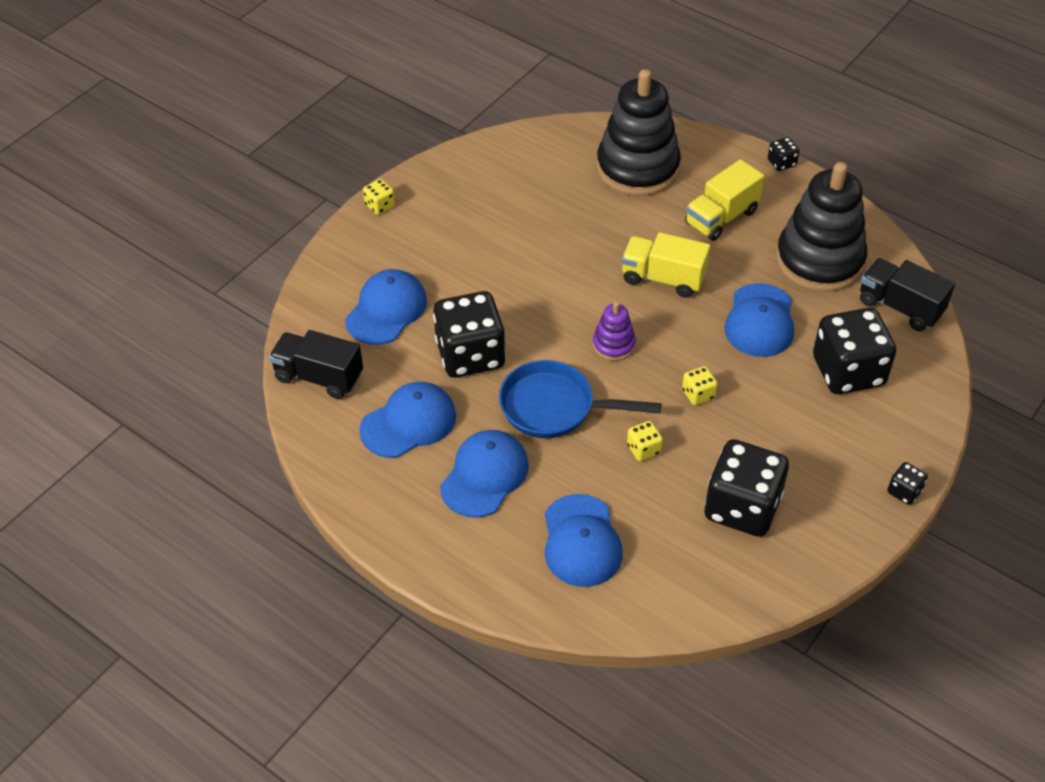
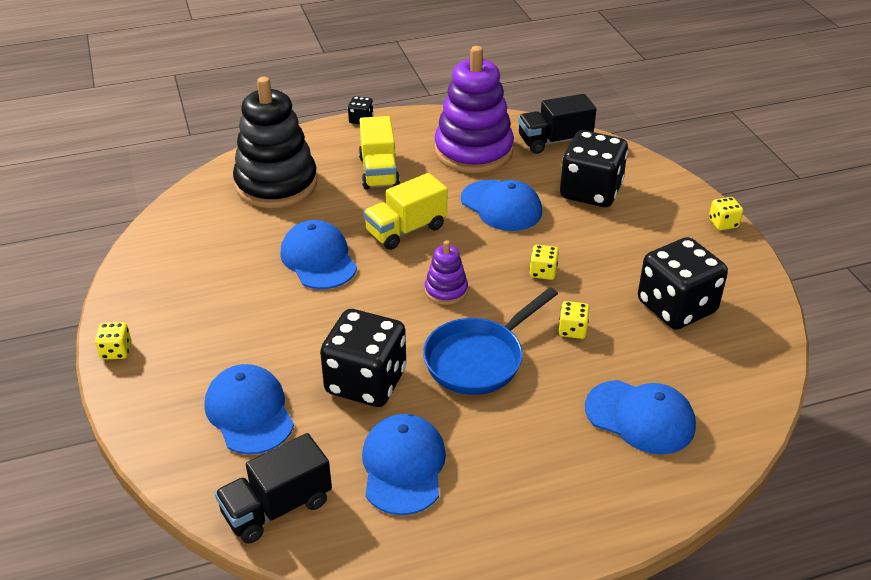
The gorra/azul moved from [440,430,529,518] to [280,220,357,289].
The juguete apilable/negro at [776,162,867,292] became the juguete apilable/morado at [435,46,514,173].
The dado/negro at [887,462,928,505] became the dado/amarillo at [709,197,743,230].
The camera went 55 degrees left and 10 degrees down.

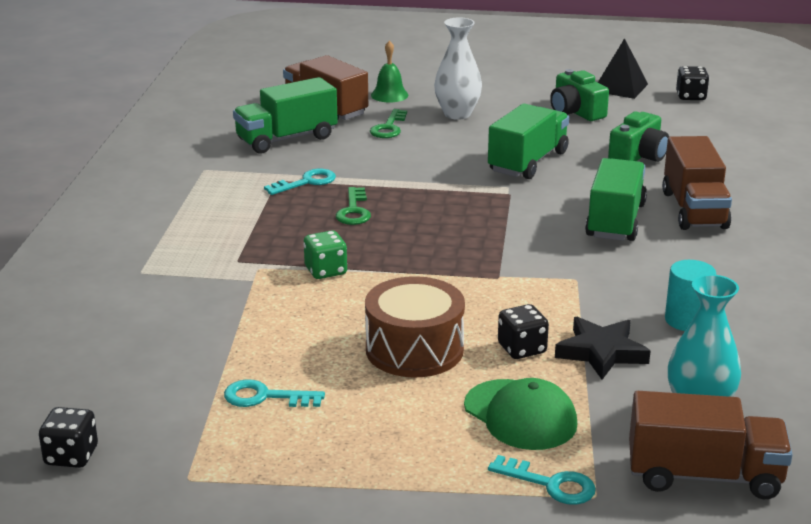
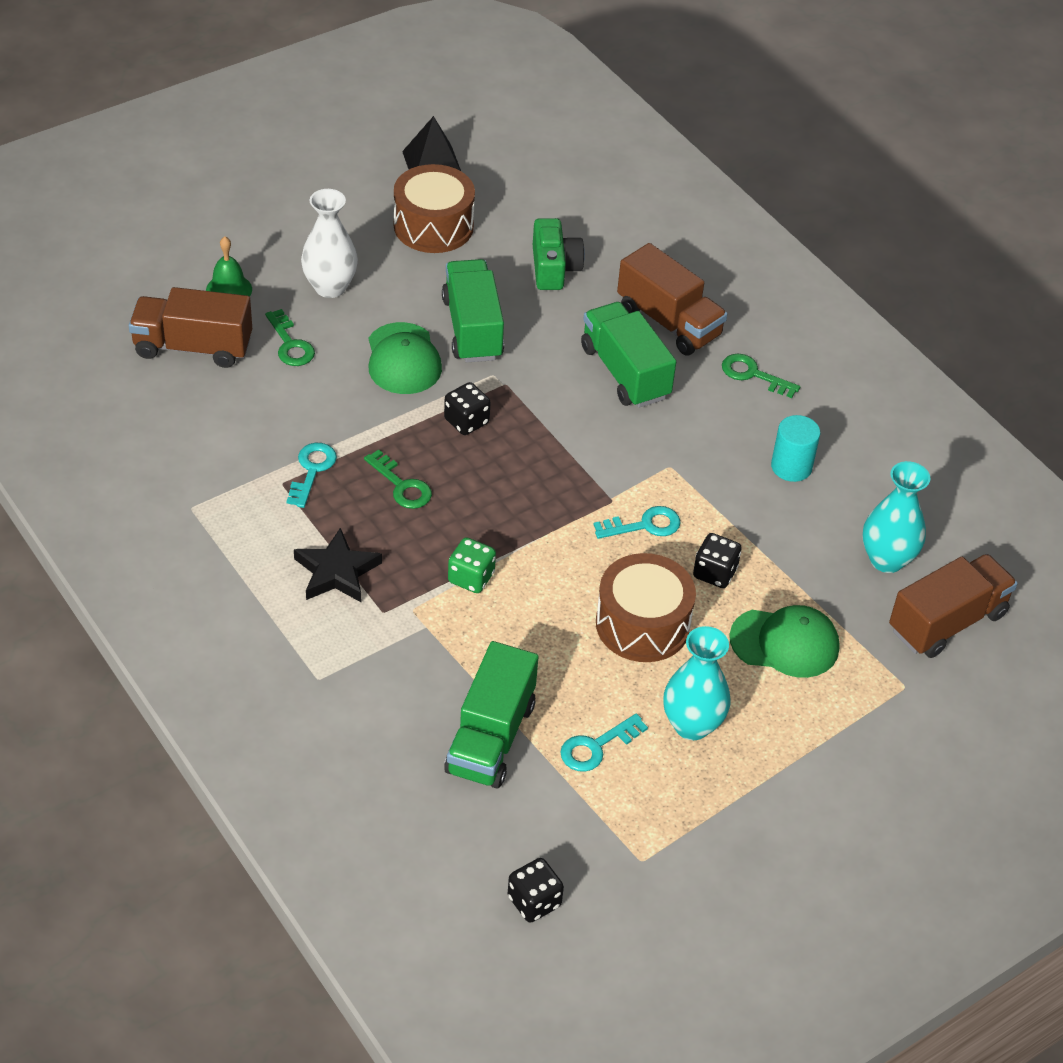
The camión/verde moved from [233,77,338,153] to [444,641,539,788].
The llave/turquesa moved from [488,455,596,505] to [594,506,681,539].
The cámara/verde at [550,69,609,121] was replaced by the tambor/marrón at [394,164,475,253].
The estrella/negro moved from [555,317,650,379] to [294,528,382,602].
The dado/negro moved from [676,66,709,100] to [444,382,491,435].
The gorra/verde at [369,322,442,394] appeared.
The florero/turquesa at [663,626,731,740] appeared.
The llave/verde at [722,354,800,398] appeared.
The camera went 45 degrees left and 20 degrees up.

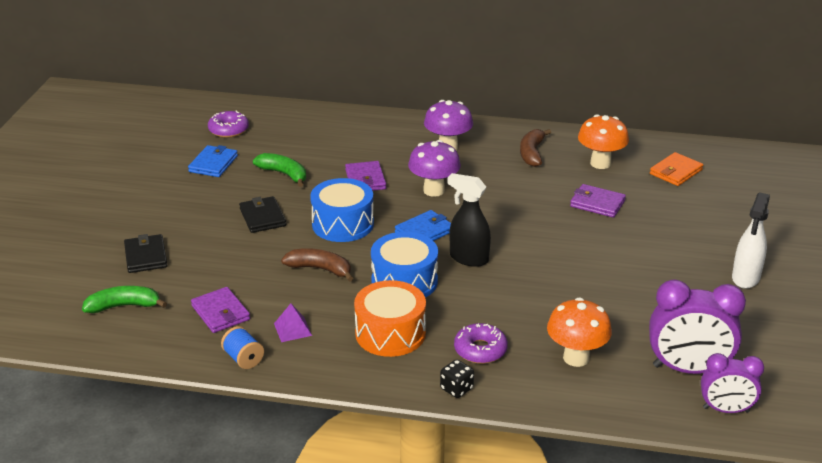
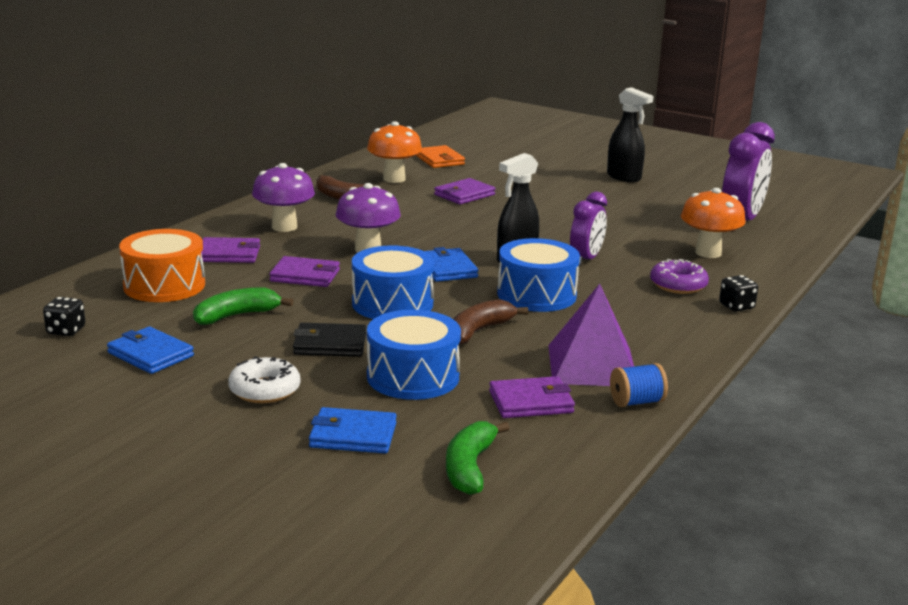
The cartera/negro at [124,234,168,273] became the cartera/azul at [309,407,397,454].
The rosquilla/morado at [208,110,249,138] was replaced by the dado/negro at [43,297,85,336].
The pirámide/morado at [274,304,312,342] changed to 2.08 times the size.
The tambor/naranja moved from [354,280,426,357] to [119,229,205,302].
The despertador/morado moved from [701,353,764,413] to [570,192,607,266].
The pulverizador/blanco at [732,192,770,289] became the pulverizador/negro at [607,87,653,182].
The cartera/morado at [201,237,260,263] appeared.
The rosquilla/blanco at [228,356,300,403] appeared.
The tambor/azul at [367,310,461,400] appeared.
The camera went 70 degrees left and 10 degrees down.

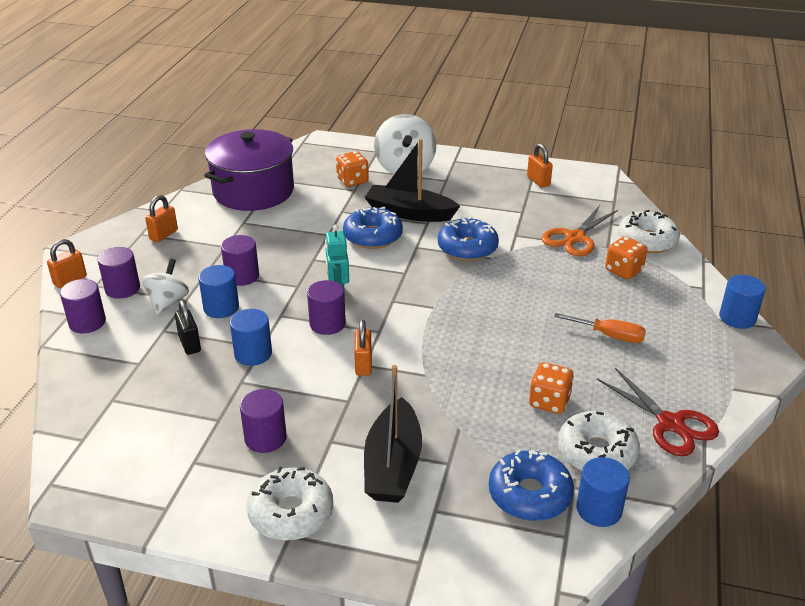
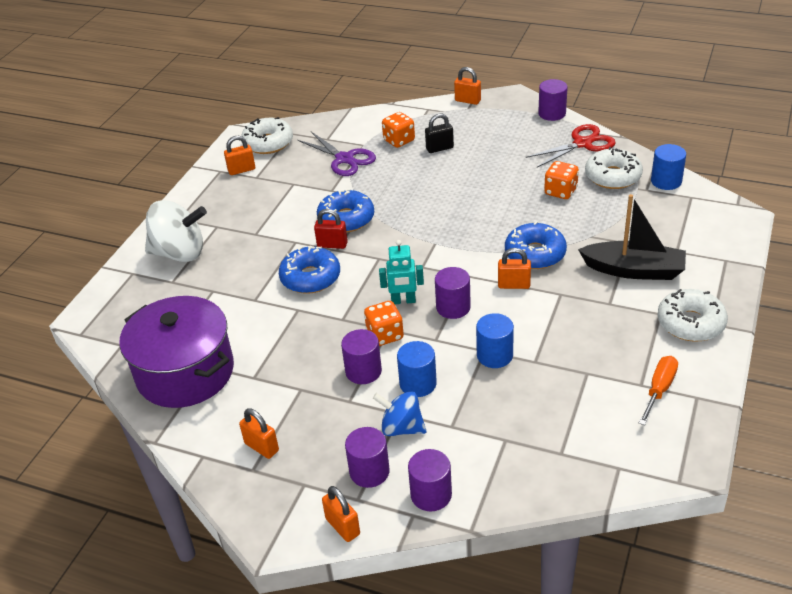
The peonza/blanco at [142,259,189,315] became the peonza/azul at [373,391,426,436].
The candado/negro moved from [175,300,201,355] to [425,114,454,153].
The cilindro/morado moved from [240,389,287,453] to [538,79,568,121].
The dado/naranja moved from [336,151,369,187] to [364,301,404,346].
The barco/negro at [364,139,460,222] disappeared.
The rosquilla/azul moved from [489,449,574,521] to [505,221,567,269].
The tijeras/naranja at [541,205,618,257] became the tijeras/morado at [298,132,376,176].
The destornillador/naranja moved from [554,313,646,343] to [639,356,678,425].
The rosquilla/blanco moved from [618,210,680,253] to [241,117,293,154].
The cilindro/azul at [719,275,766,329] was replaced by the candado/naranja at [454,67,481,105].
The candado/rojo at [314,209,348,249] appeared.
The camera went 80 degrees left and 5 degrees up.

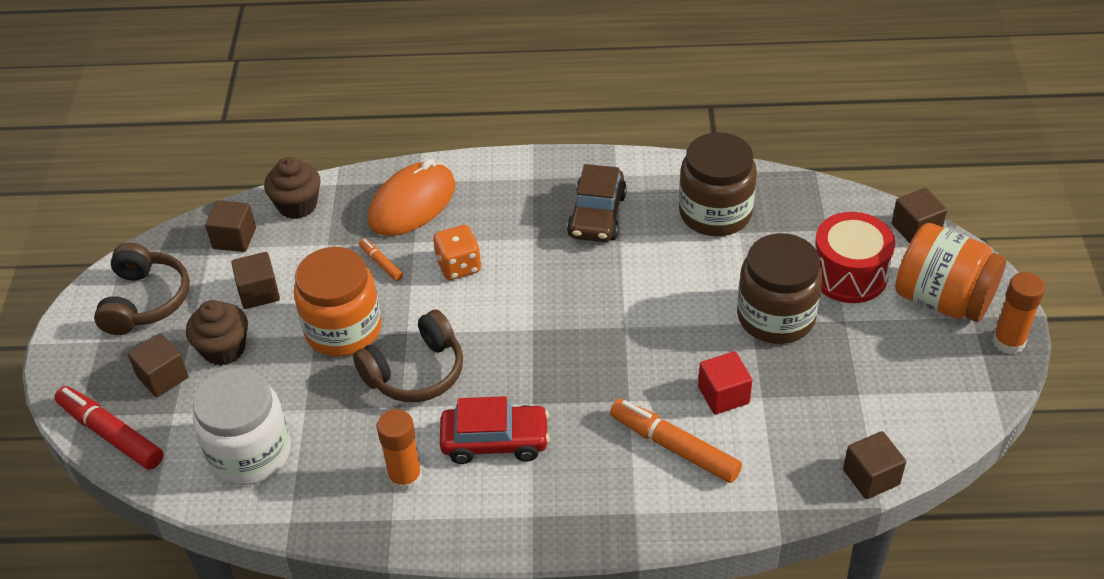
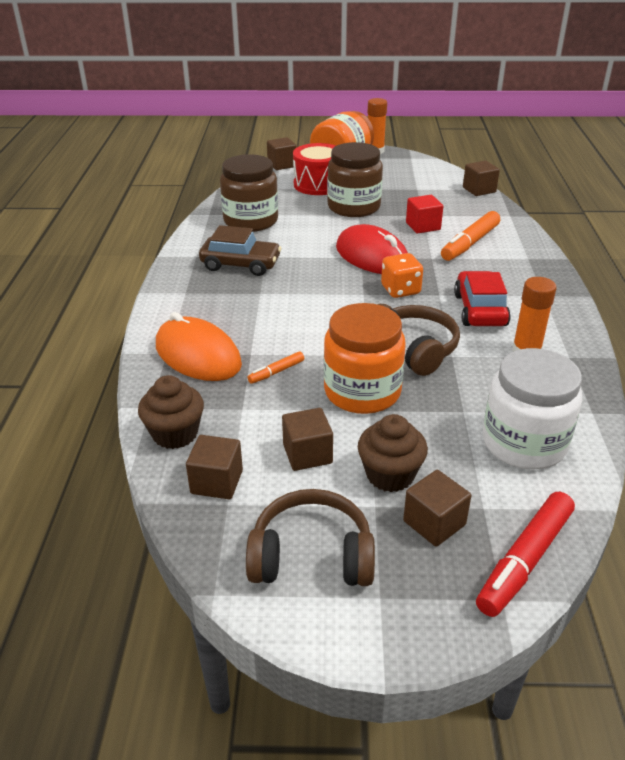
The dado/naranja moved from [433,225,481,280] to [381,253,423,298].
The ratón/rojo at [336,224,408,274] appeared.
The camera went 90 degrees left and 10 degrees down.

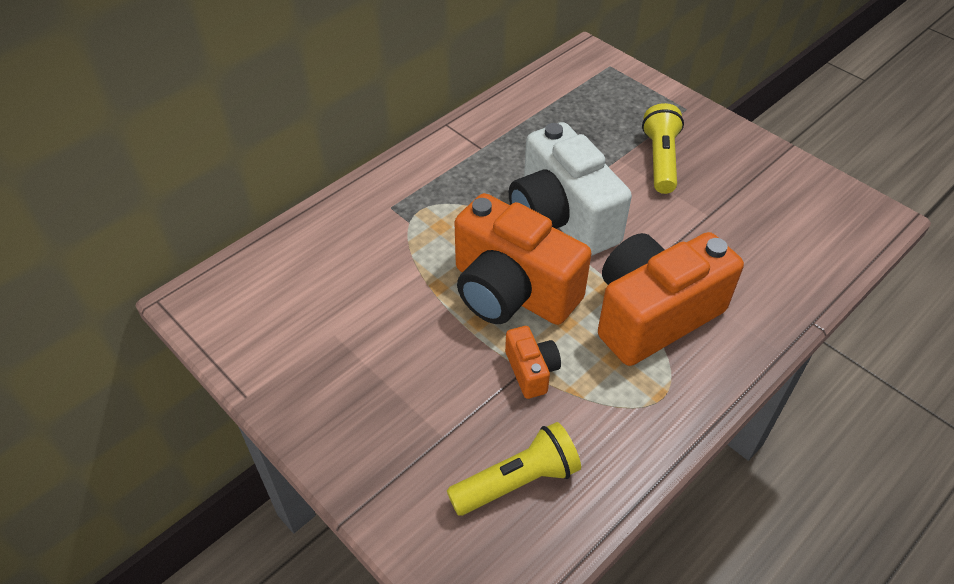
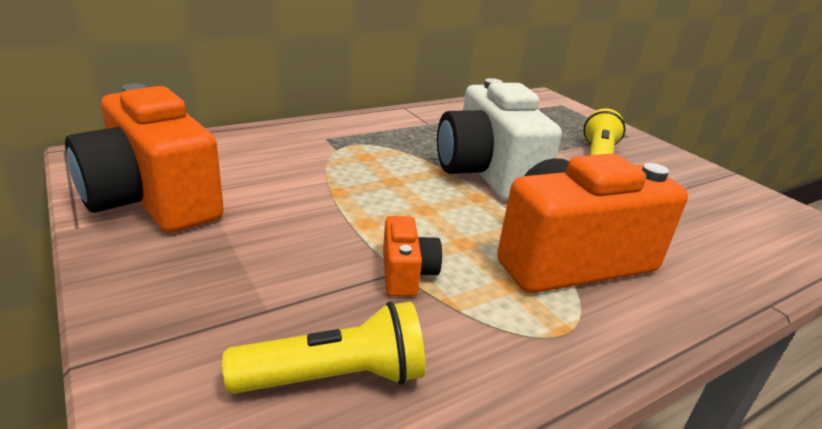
The cámara/naranja moved from [454,193,592,325] to [65,83,224,233].
The camera went 10 degrees right and 20 degrees down.

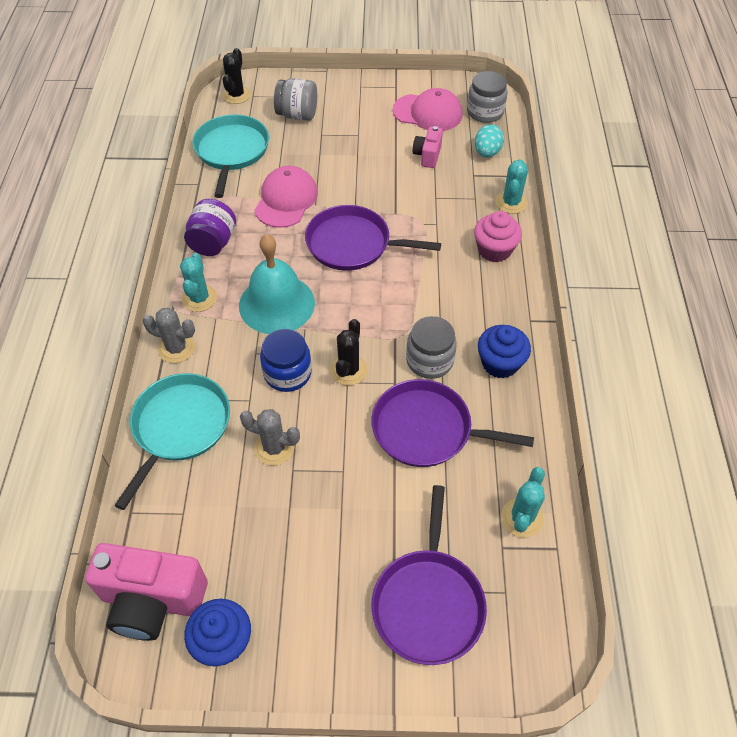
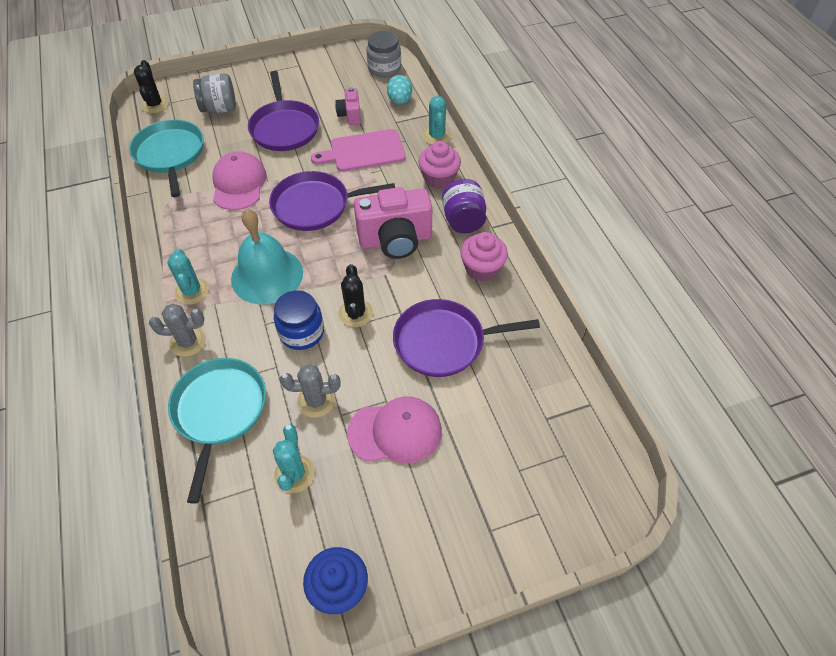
The cámara/rosa moved from [85,543,208,641] to [354,187,432,259].
The tarro/morado moved from [184,199,236,256] to [442,179,486,233].
The sartén/morado moved from [371,485,487,665] to [248,71,319,151].
The gorra/rosa moved from [393,88,463,131] to [347,396,442,463].
The tarro/gris at [406,316,457,379] disappeared.
The magdalena/azul at [478,325,531,378] became the magdalena/rosa at [460,232,508,281].
The cactus/turquesa moved from [501,467,545,538] to [273,424,315,493].
The tabla de cortar/rosa at [311,129,406,172] appeared.
The camera went 20 degrees left and 0 degrees up.

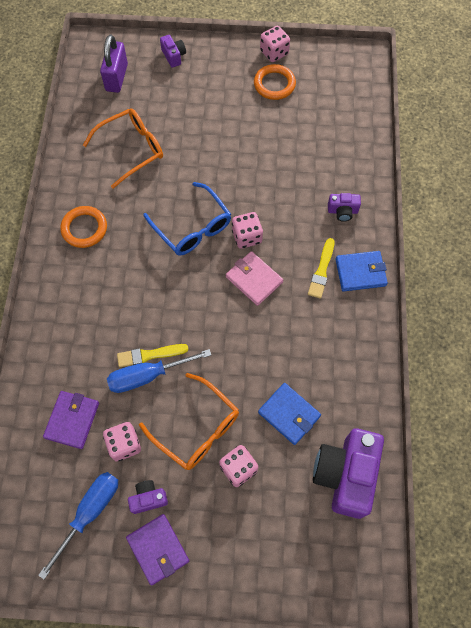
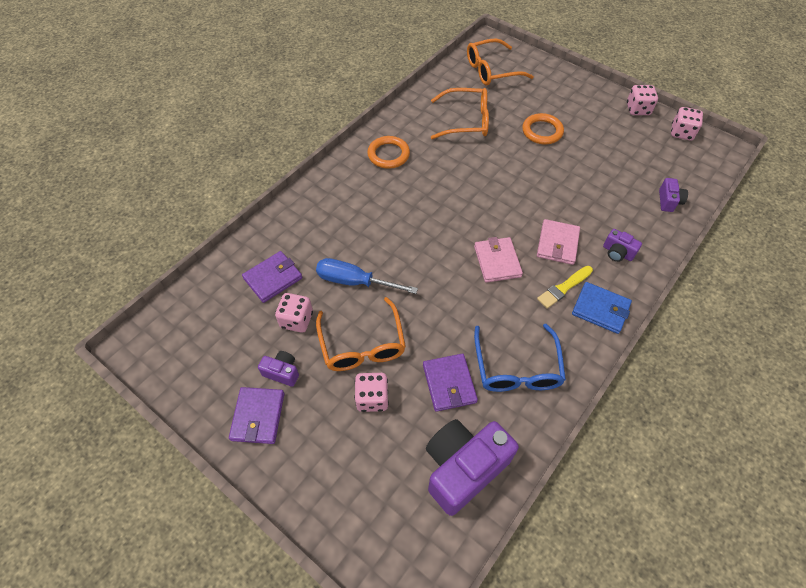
The destornillador/azul at [38,472,118,579] disappeared.
The candado/morado at [100,35,128,93] was replaced by the gafas/naranja at [467,38,534,85].
The pincel/amarillo at [117,344,189,367] disappeared.
The gafas/azul moved from [143,182,231,256] to [474,324,566,392].
The cámara/morado moved from [160,35,186,68] to [659,178,688,212].
The dado/rosa moved from [232,212,263,249] to [671,107,703,140].
The anillo/naranja moved from [254,64,296,100] to [522,113,564,144].
The cartera/azul at [258,383,321,445] became the cartera/morado at [423,353,478,412].
The cartera/rosa at [537,219,580,265] appeared.
The camera went 35 degrees right and 10 degrees down.

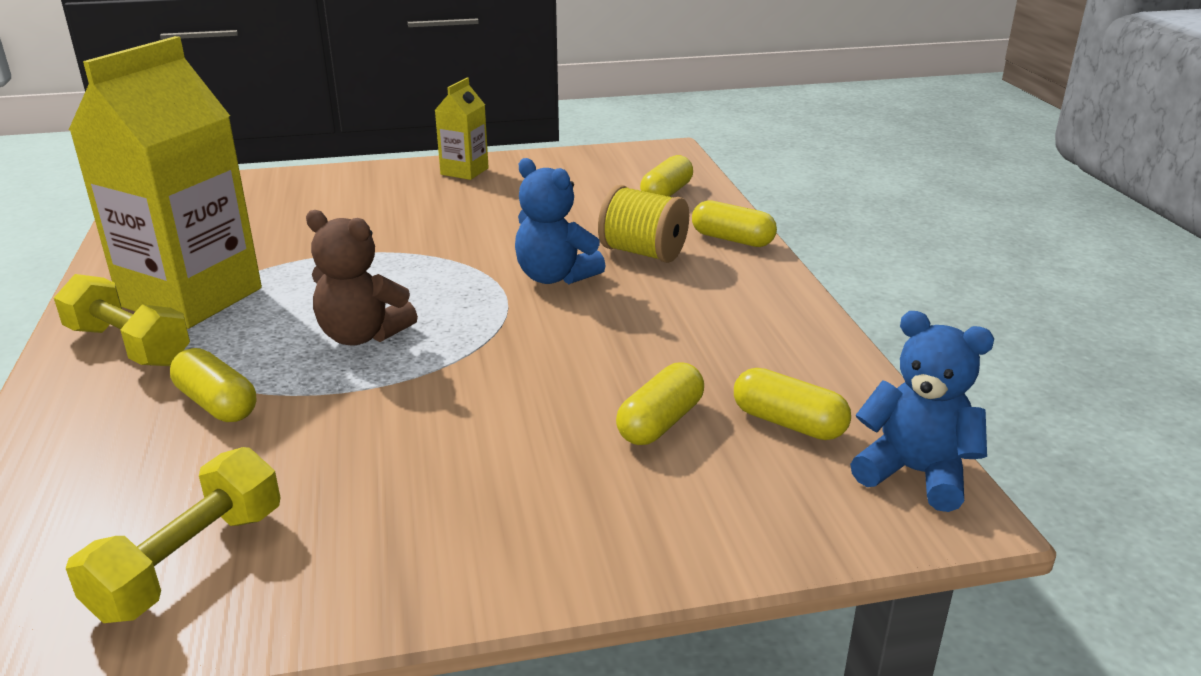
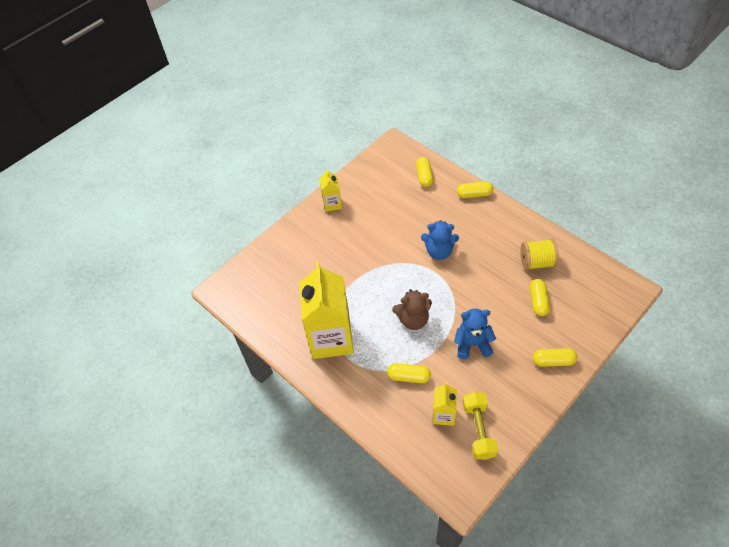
The mancuerna/amarillo at [54,274,190,366] disappeared.
The carrete/amarillo moved from [598,185,689,263] to [520,239,559,270].
The cápsula/amarillo moved from [734,368,851,440] to [533,348,577,367].
The osito/azul moved from [850,311,994,512] to [454,309,496,359].
The cartón de leche/amarillo at [433,383,457,426] appeared.
The camera went 30 degrees left and 25 degrees up.

